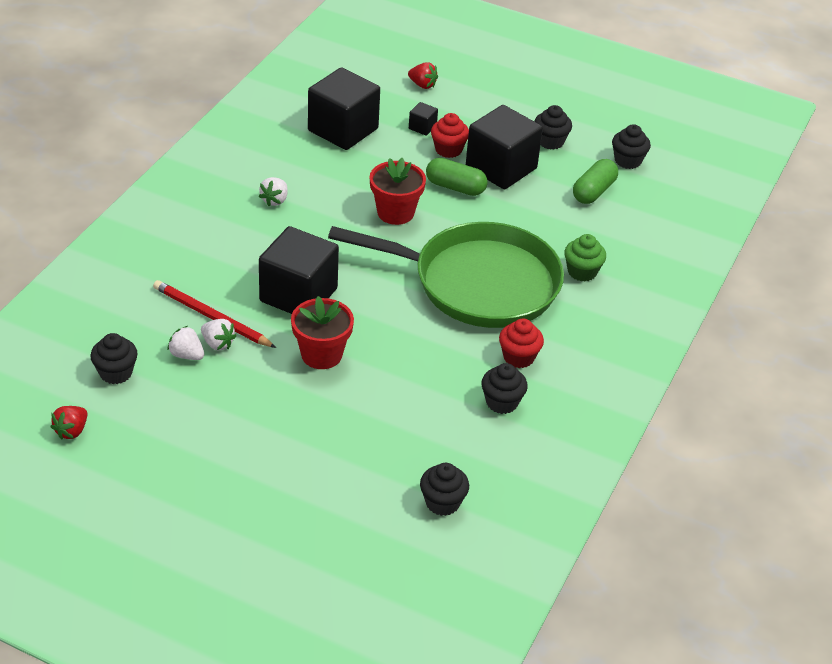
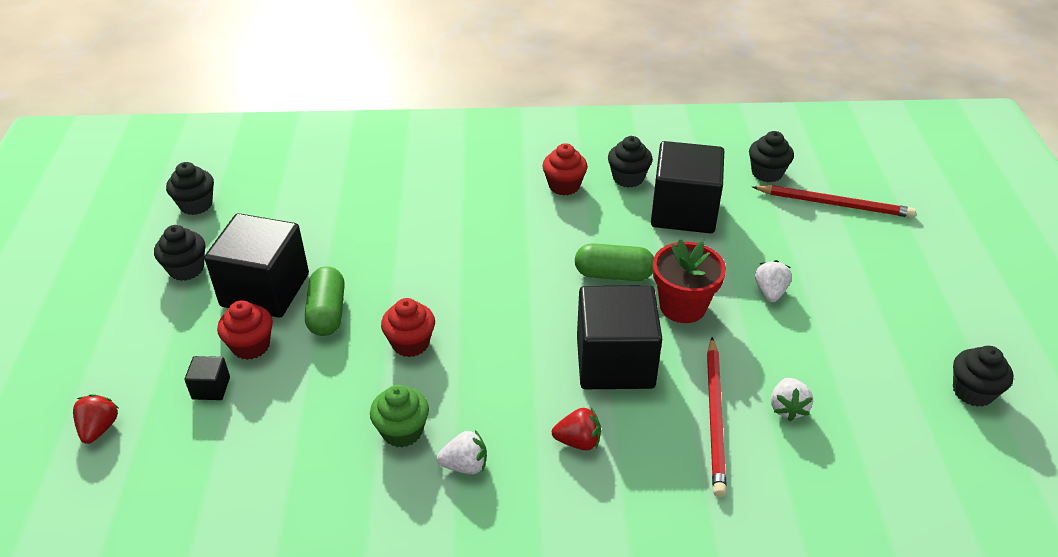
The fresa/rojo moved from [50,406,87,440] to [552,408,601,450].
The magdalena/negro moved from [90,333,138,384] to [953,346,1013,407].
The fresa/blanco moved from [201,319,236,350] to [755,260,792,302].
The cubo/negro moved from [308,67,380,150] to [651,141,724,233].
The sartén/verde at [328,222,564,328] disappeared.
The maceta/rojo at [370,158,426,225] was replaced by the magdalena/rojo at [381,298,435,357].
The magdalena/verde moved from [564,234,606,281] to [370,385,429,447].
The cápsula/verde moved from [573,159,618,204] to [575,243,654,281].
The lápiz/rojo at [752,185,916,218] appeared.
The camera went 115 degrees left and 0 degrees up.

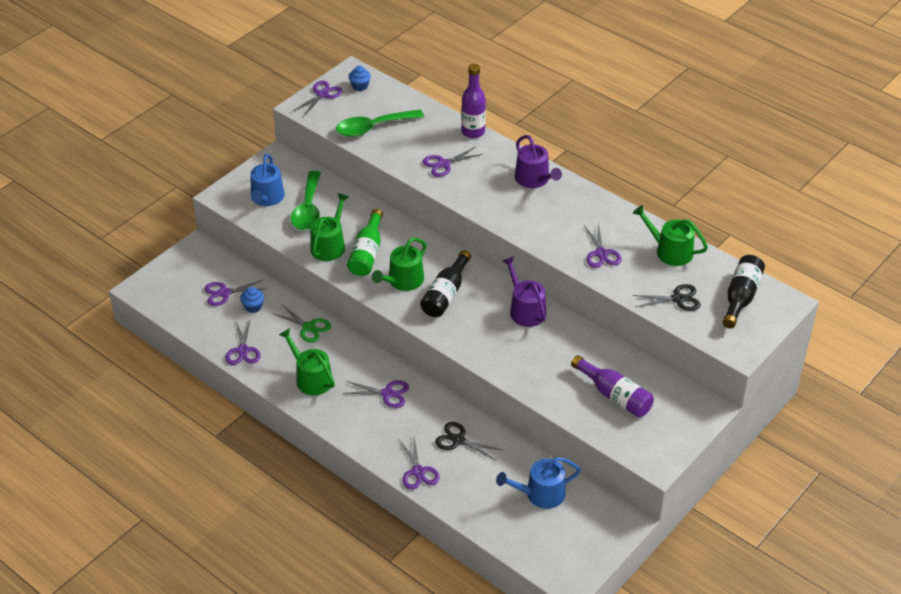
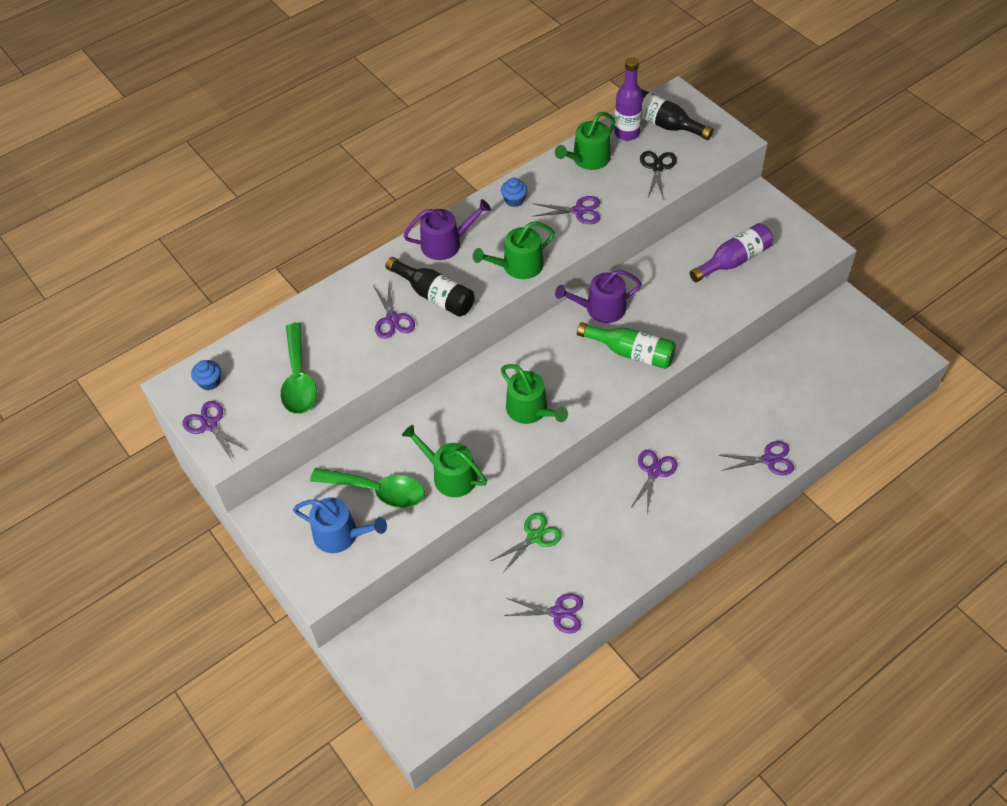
The tijeras/morado at [204,280,264,306] disappeared.
The magdalena/azul moved from [240,287,264,313] to [501,178,527,207].
The regadera/verde moved from [279,328,335,396] to [473,222,555,279].
The botella/verde moved from [347,209,383,276] to [577,322,676,369].
The botella/negro moved from [420,250,471,317] to [385,257,475,317].
The tijeras/negro at [435,422,502,460] disappeared.
The botella/morado moved from [461,64,486,138] to [614,57,643,141].
The regadera/azul at [496,457,581,509] disappeared.
The camera went 75 degrees left and 10 degrees up.

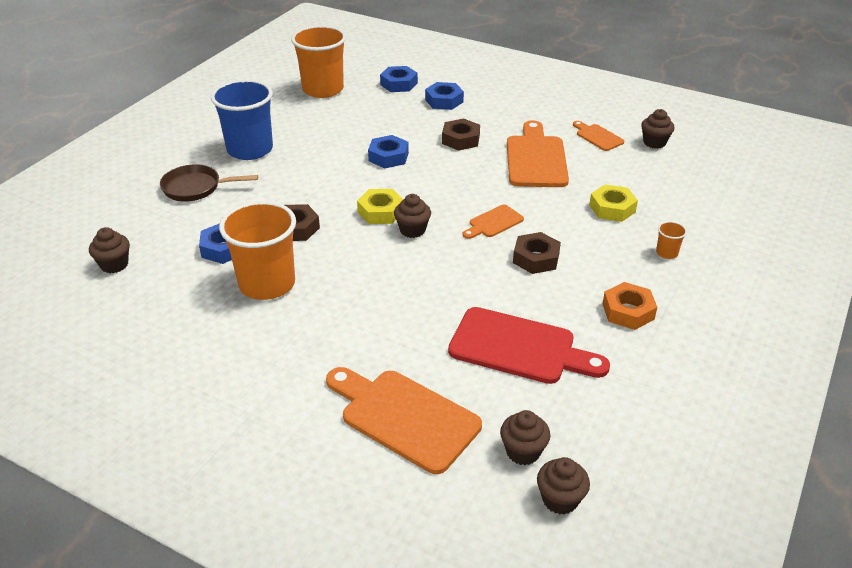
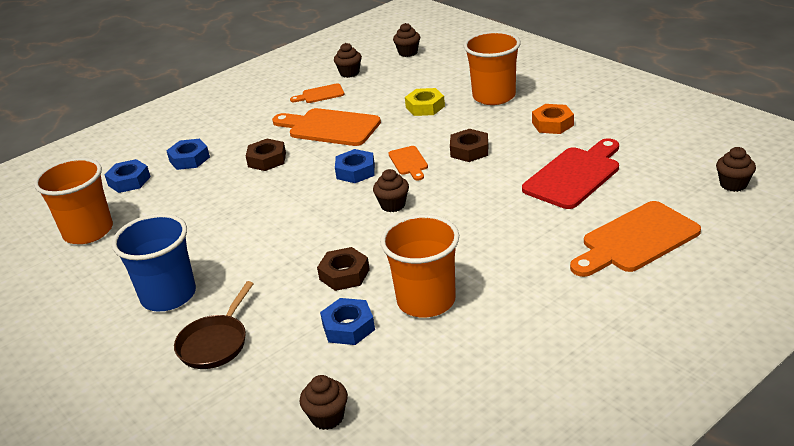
The tuerca/amarillo at [357,189,404,224] disappeared.
The tuerca/azul moved from [368,135,409,168] to [335,149,375,183].
The magdalena/marrón moved from [500,410,551,465] to [393,23,420,57].
The vaso/naranja at [656,221,687,259] changed to 2.47 times the size.
The camera went 65 degrees left and 5 degrees down.

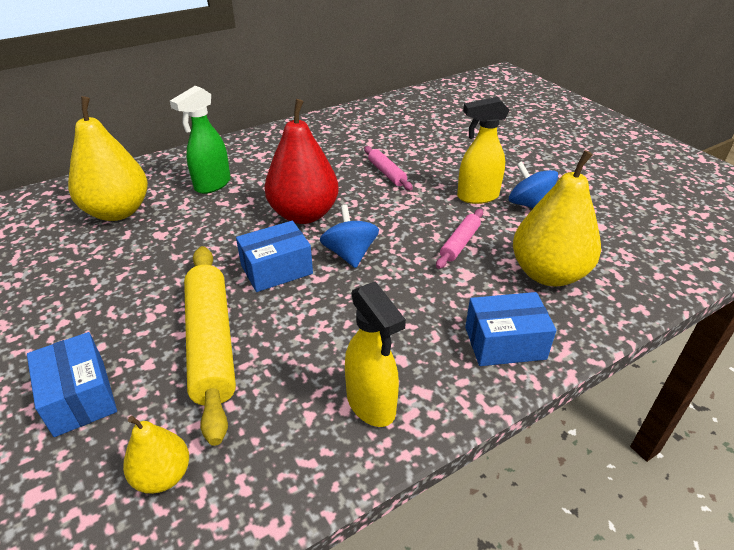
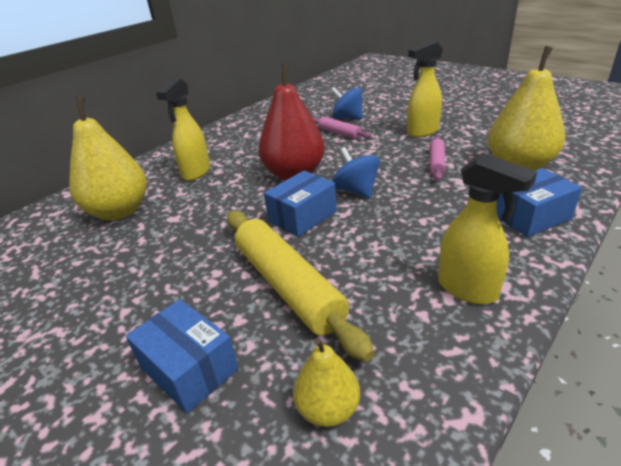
The pulverizador/verde at [170,86,230,194] became the pulverizador/amarillo at [156,78,210,181].
The peonza/azul moved from [509,161,558,208] to [331,87,363,120].
The camera went 15 degrees left and 5 degrees down.

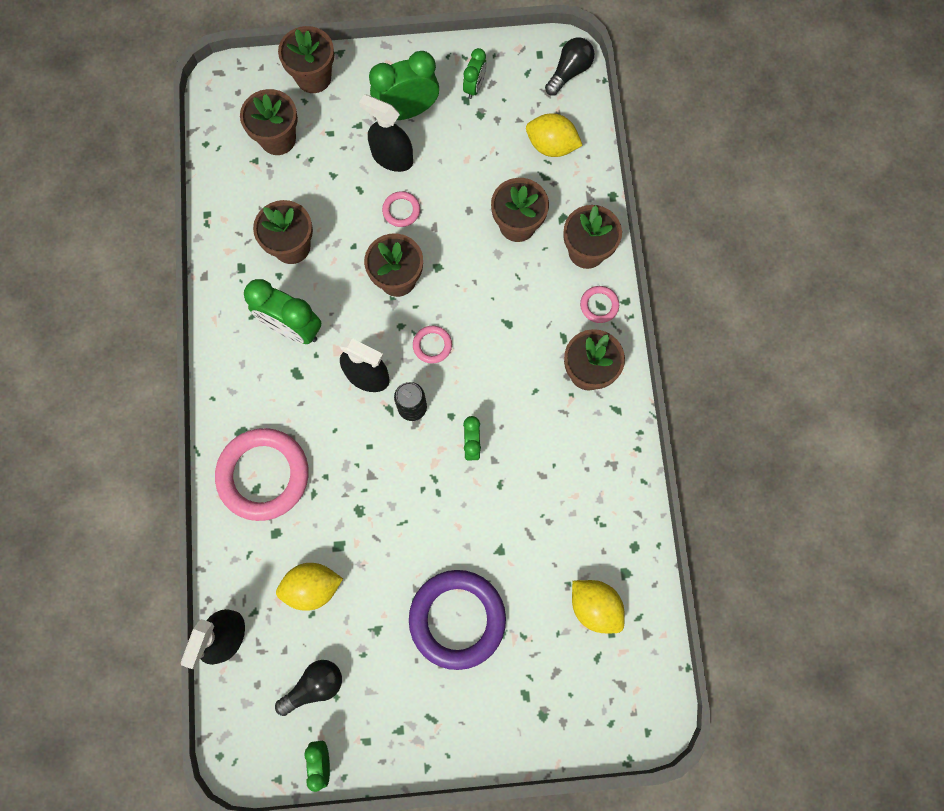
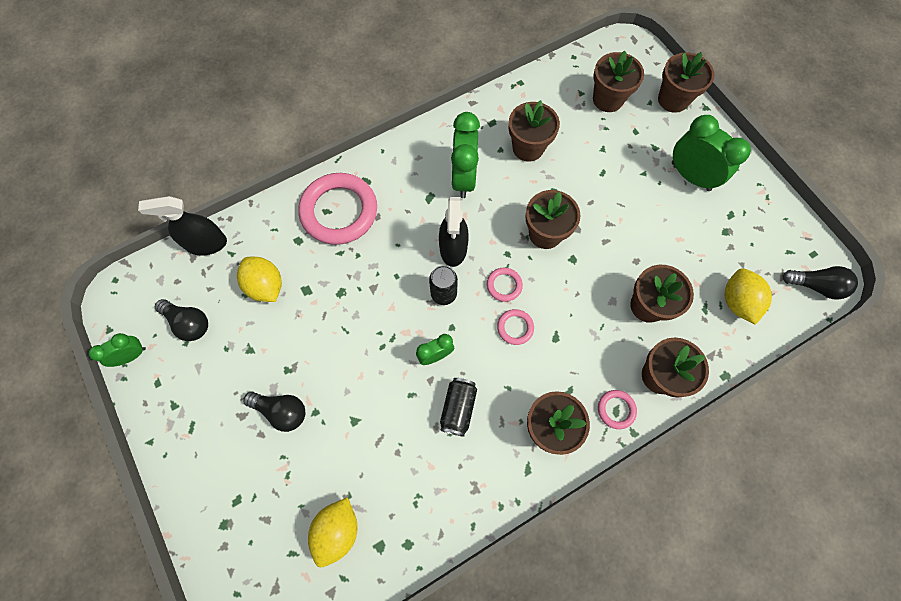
The pulverizador/negro at [359,94,413,172] disappeared.
The anillo/rosa moved from [382,191,420,227] to [497,309,534,345].
The anillo/morado at [409,570,506,670] was replaced by the bombilla/negro at [243,392,305,432].
The despertador/verde at [463,48,487,99] disappeared.
The lata/negro at [440,378,477,437] appeared.
The camera went 65 degrees right and 5 degrees down.

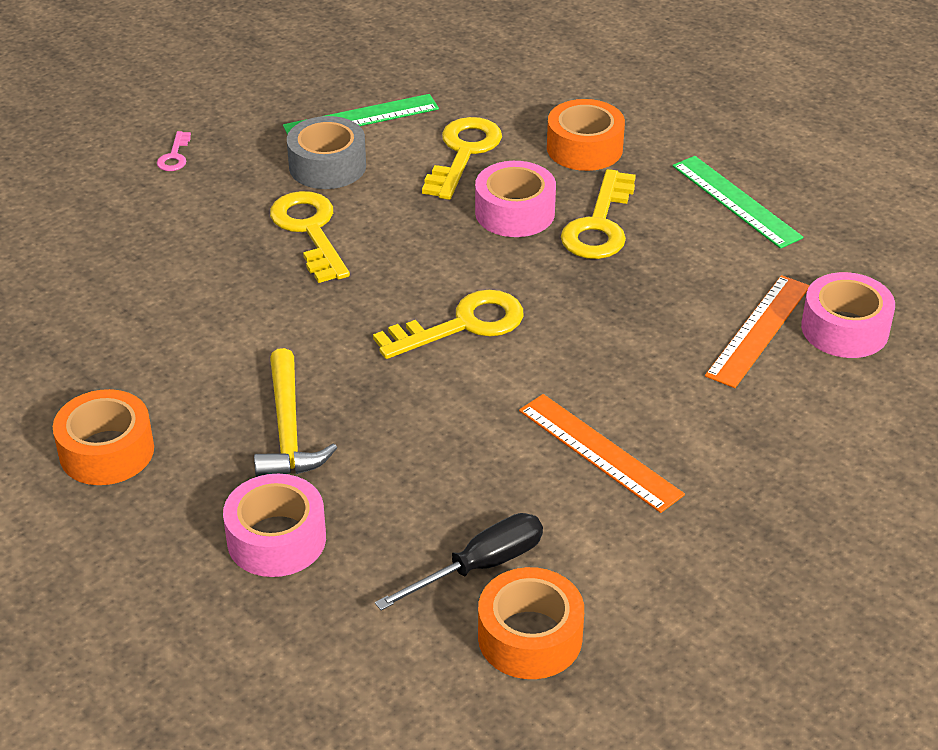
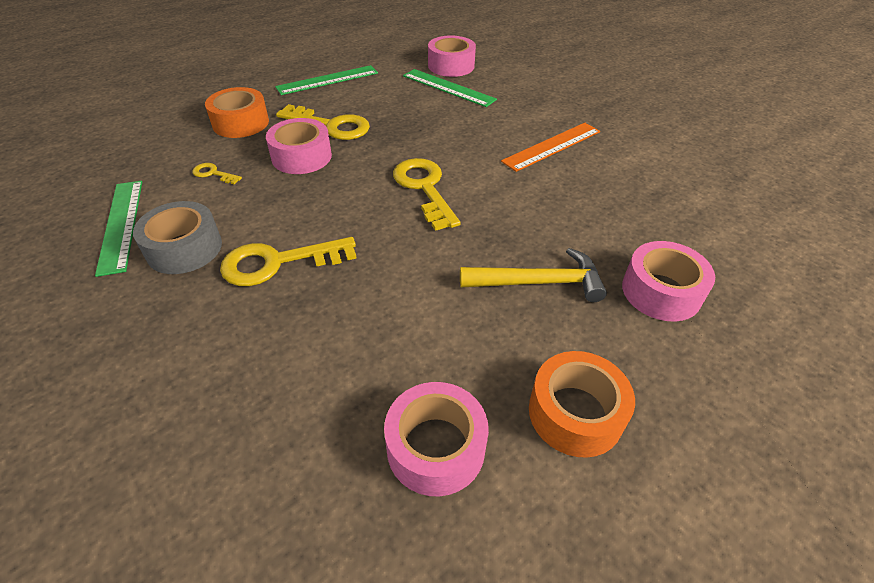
The llave/rosa at [157,131,191,171] disappeared.
The destornillador/negro at [375,513,543,611] disappeared.
The llave/amarillo at [422,117,502,200] changed to 0.48 times the size.
The cinta adhesiva/naranja at [478,567,584,679] disappeared.
The regla/naranja at [705,275,810,388] became the regla/verde at [403,69,497,107].
The cinta adhesiva/rosa at [384,382,489,496] appeared.
The camera went 85 degrees left and 5 degrees up.

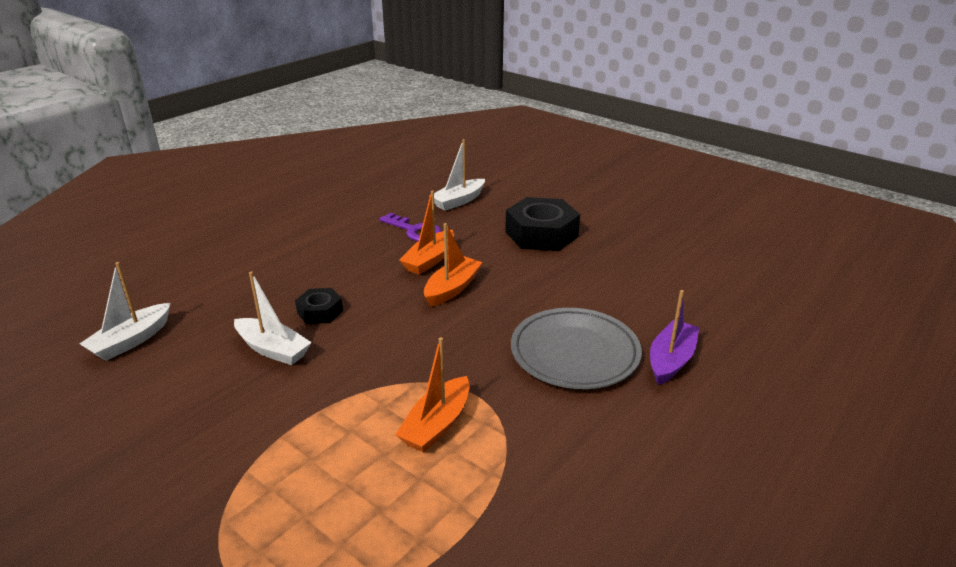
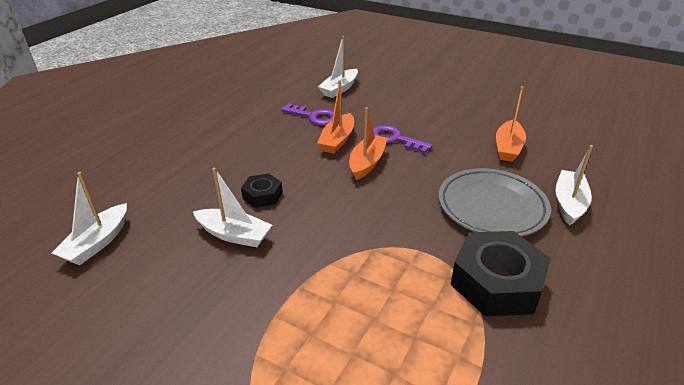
The barco/naranja moved from [395,337,470,452] to [496,86,526,162].
The tuerca/negro moved from [505,197,580,251] to [450,231,551,316].
The barco/morado at [650,290,700,385] became the barco/blanco at [555,145,593,226].
The llave/morado at [373,125,433,154] appeared.
The camera went 10 degrees left and 5 degrees up.

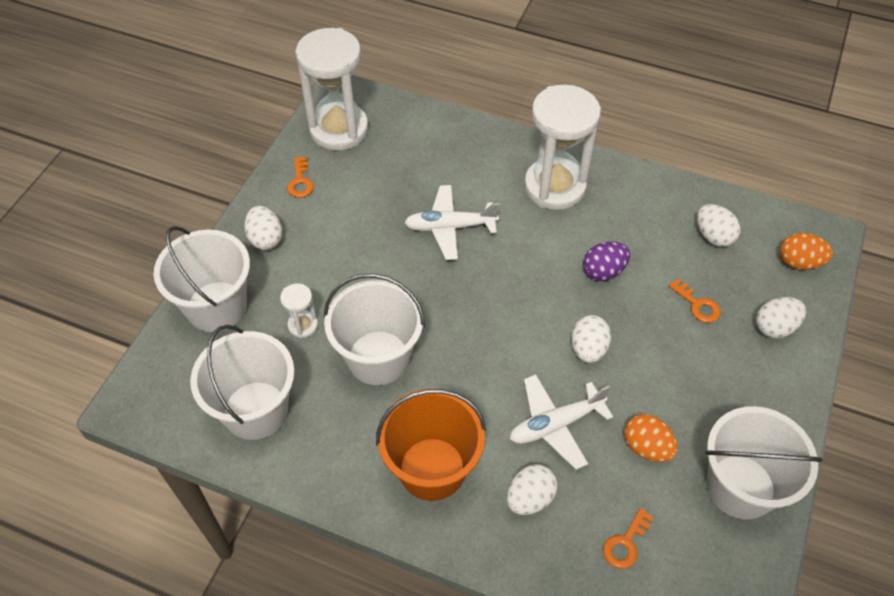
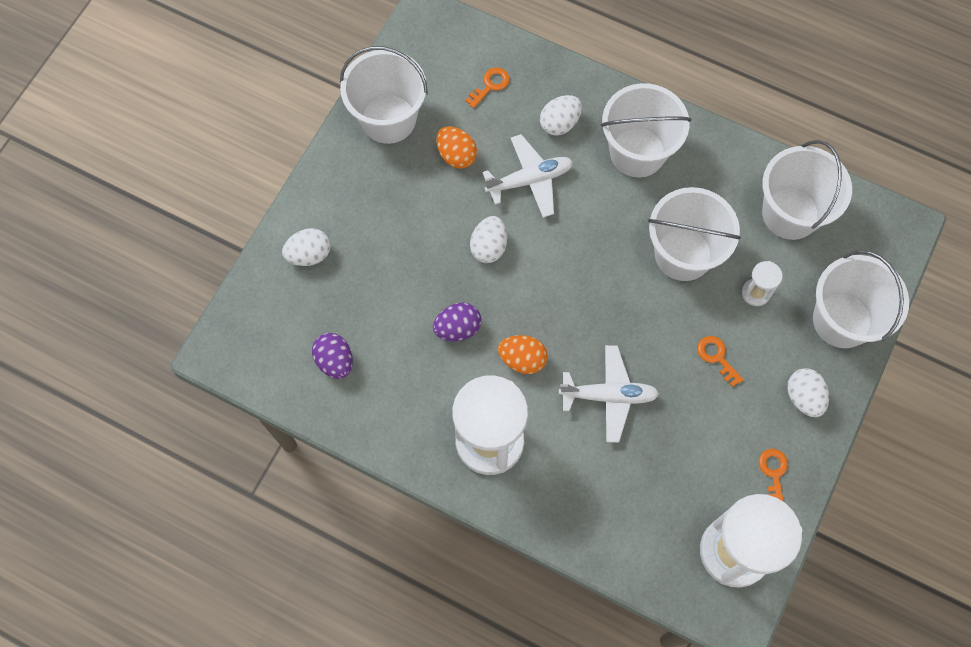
The balde/naranja at [376,389,486,501] became the balde/blanco at [601,83,692,178].
The llave/naranja moved from [669,279,721,323] to [697,336,744,387].
The huevo/blanco at [697,204,741,247] became the huevo/morado at [312,333,353,379].
The huevo/naranja moved from [780,233,833,270] to [498,335,548,374].
The camera went 175 degrees left and 15 degrees up.

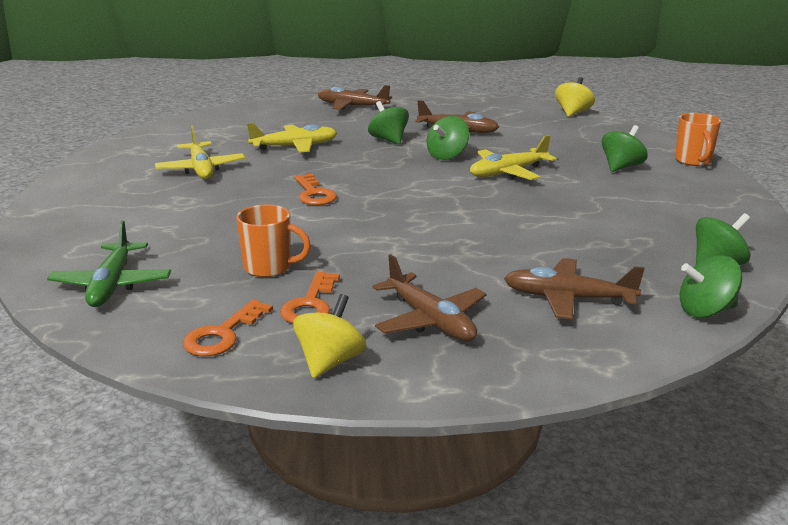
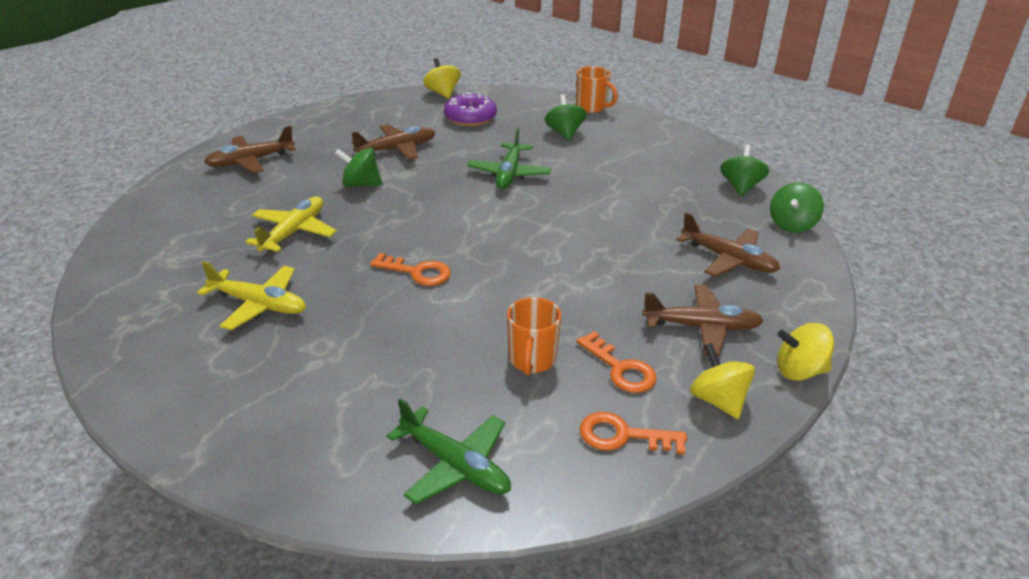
The llave/naranja at [183,299,273,356] turned 120 degrees clockwise.
The taza/naranja at [236,204,311,277] turned 135 degrees clockwise.
The peonza/verde at [426,116,469,160] disappeared.
The avión/amarillo at [470,135,557,180] became the avión/verde at [467,127,551,189].
The avión/marrón at [504,258,644,320] turned 105 degrees counterclockwise.
The rosquilla/morado at [444,92,497,126] appeared.
The peonza/amarillo at [777,323,834,381] appeared.
The camera went 50 degrees left and 10 degrees up.

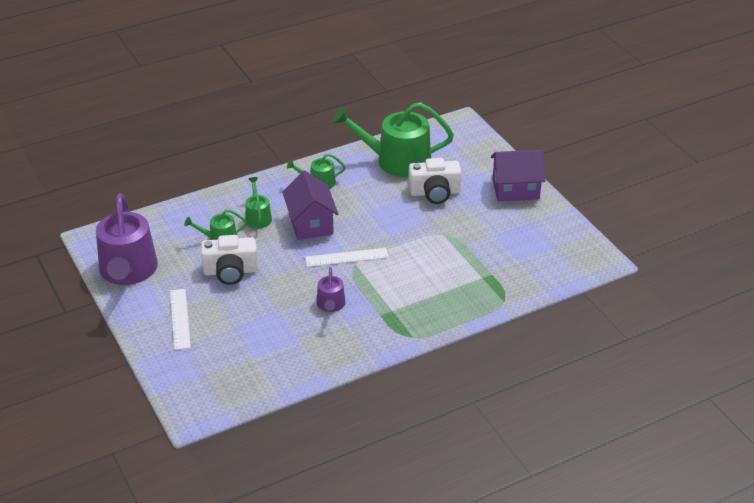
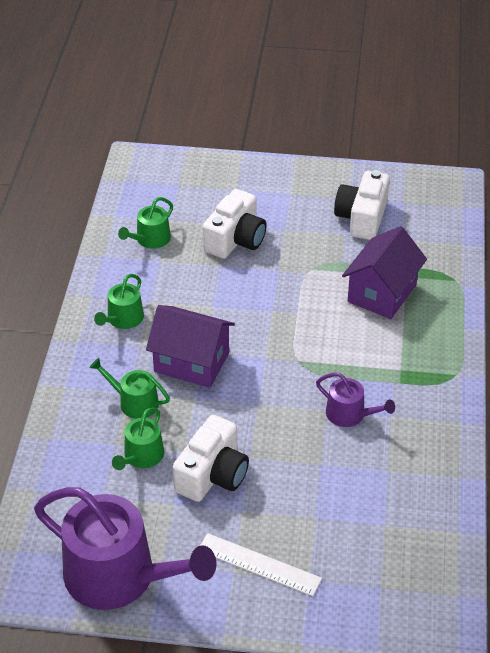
The regla/blanco at [305,248,389,267] disappeared.
The regadera/verde at [332,102,454,177] changed to 0.48 times the size.
The casa/morado moved from [491,150,545,201] to [342,226,427,319].
The cámara/blanco at [334,170,390,240] appeared.
The camera went 55 degrees left and 5 degrees up.

